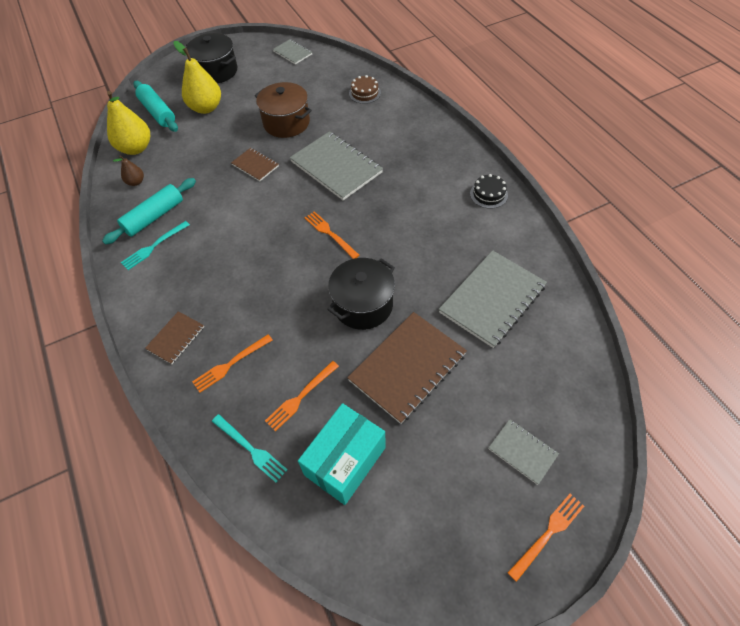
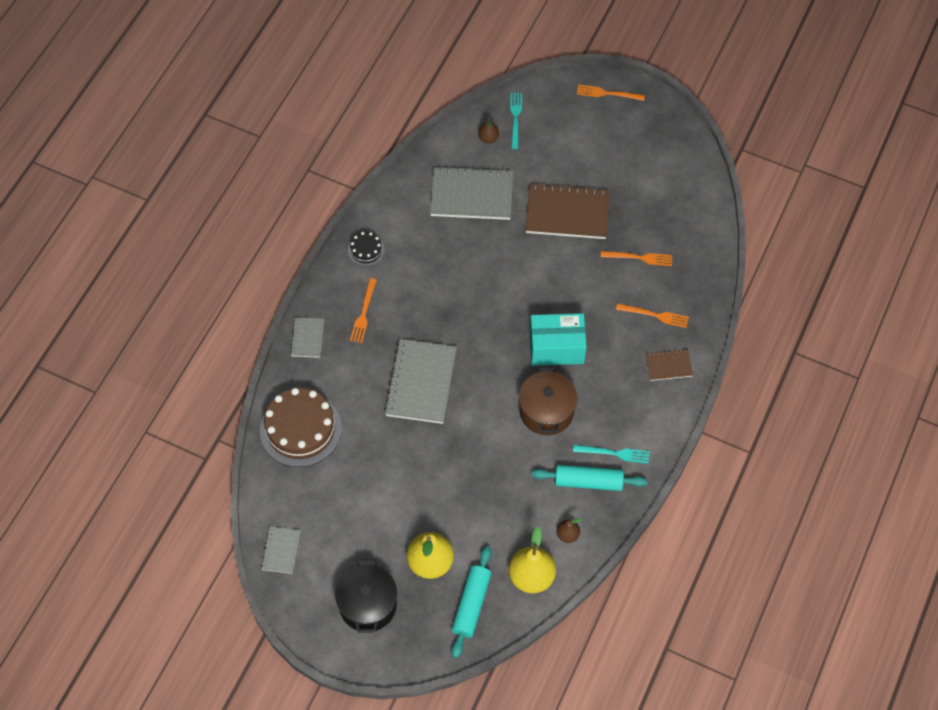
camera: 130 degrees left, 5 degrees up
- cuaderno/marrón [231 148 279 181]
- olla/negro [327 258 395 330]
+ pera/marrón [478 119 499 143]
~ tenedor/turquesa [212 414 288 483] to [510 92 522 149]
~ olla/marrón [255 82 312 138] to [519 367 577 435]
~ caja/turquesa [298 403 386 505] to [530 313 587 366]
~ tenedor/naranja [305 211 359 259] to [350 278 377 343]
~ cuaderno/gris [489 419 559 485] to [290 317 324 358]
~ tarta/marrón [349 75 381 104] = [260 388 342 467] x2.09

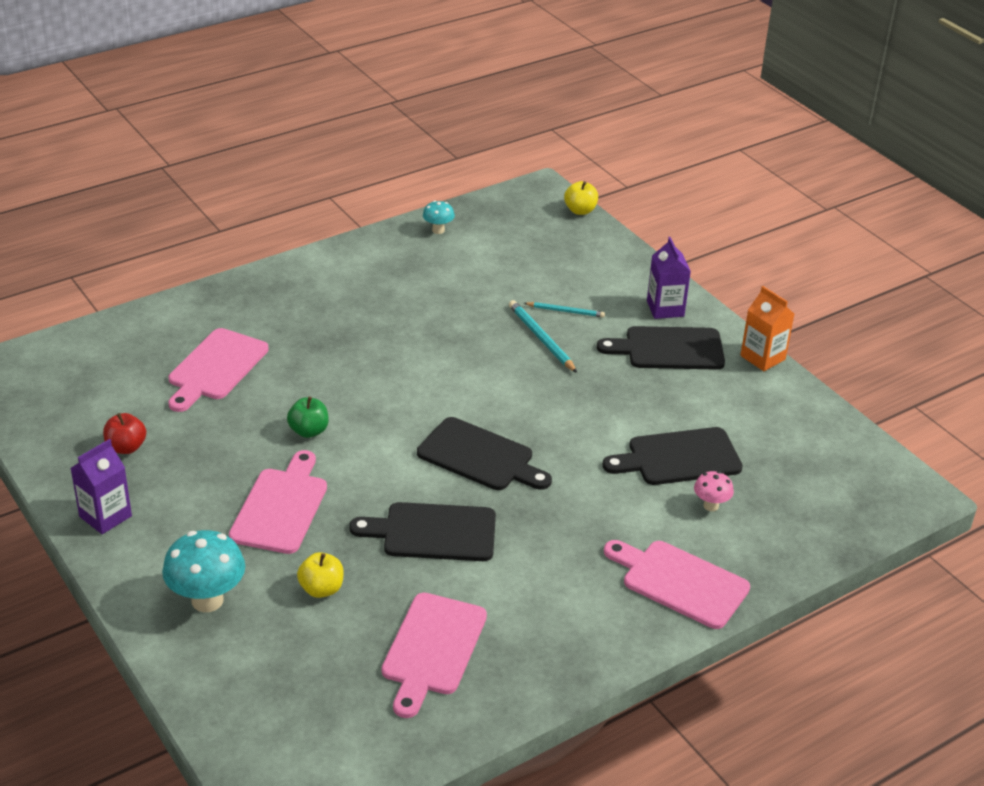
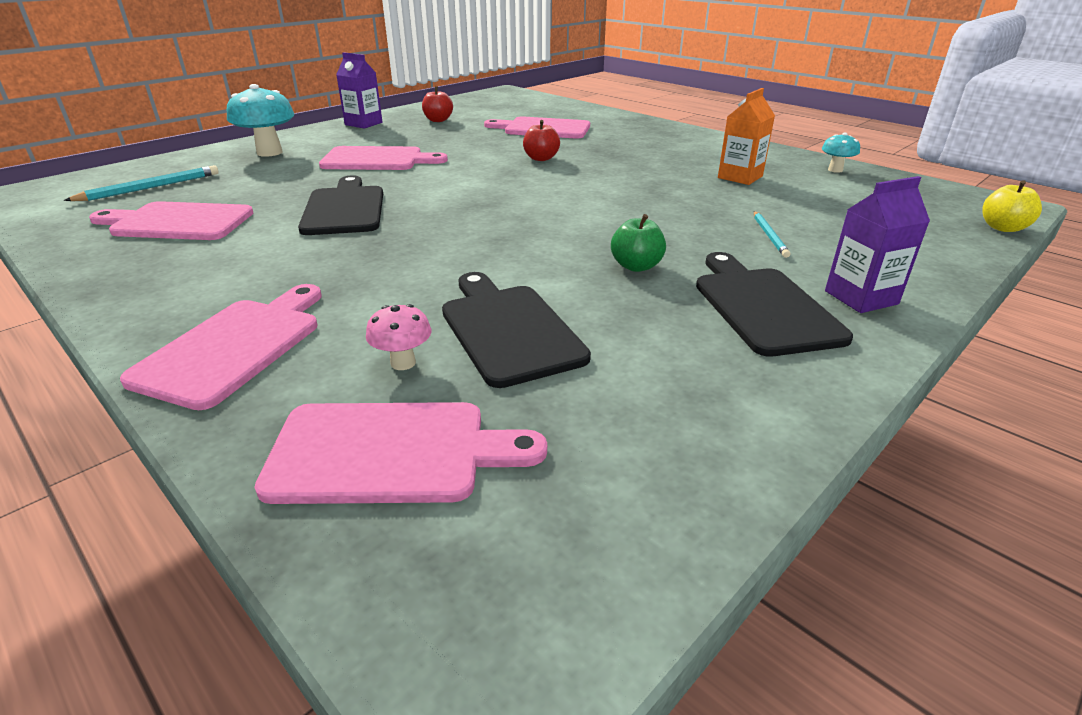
camera: 80 degrees right, 5 degrees down
- manzana/amarillo [297 552 344 598]
- tabla de cortar/negro [417 417 552 490]
+ tabla de cortar/rosa [254 402 547 504]
+ manzana/rojo [523 120 560 161]
~ manzana/verde [287 397 329 438] to [611 214 666 272]
~ lápiz/turquesa [509 300 577 373] to [64 165 219 201]
~ cartón de leche/naranja [740 286 794 371] to [718 88 775 185]

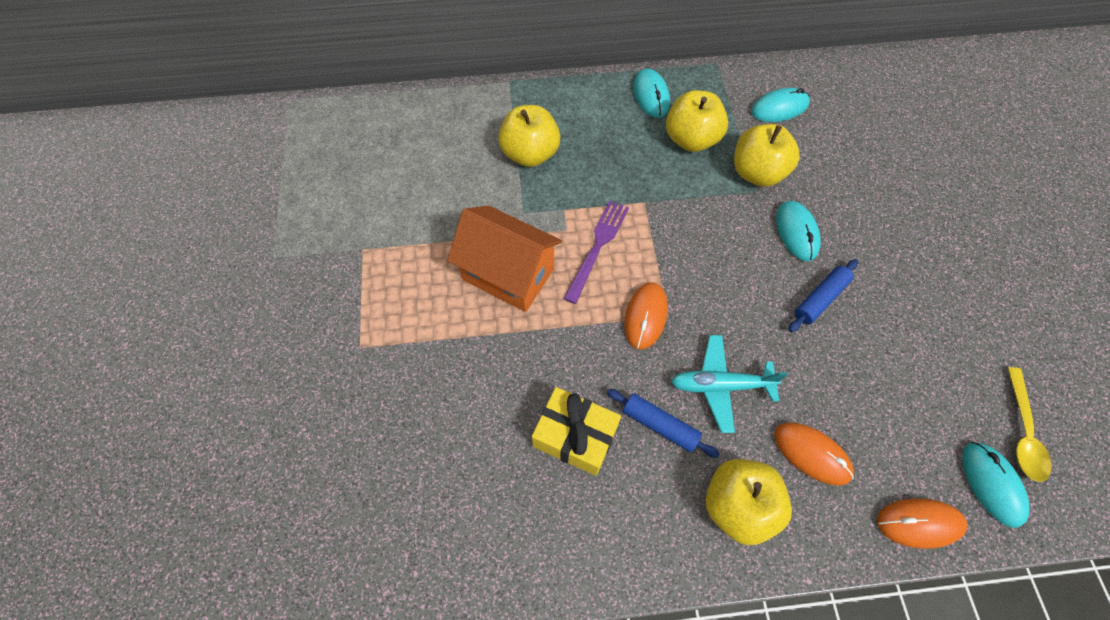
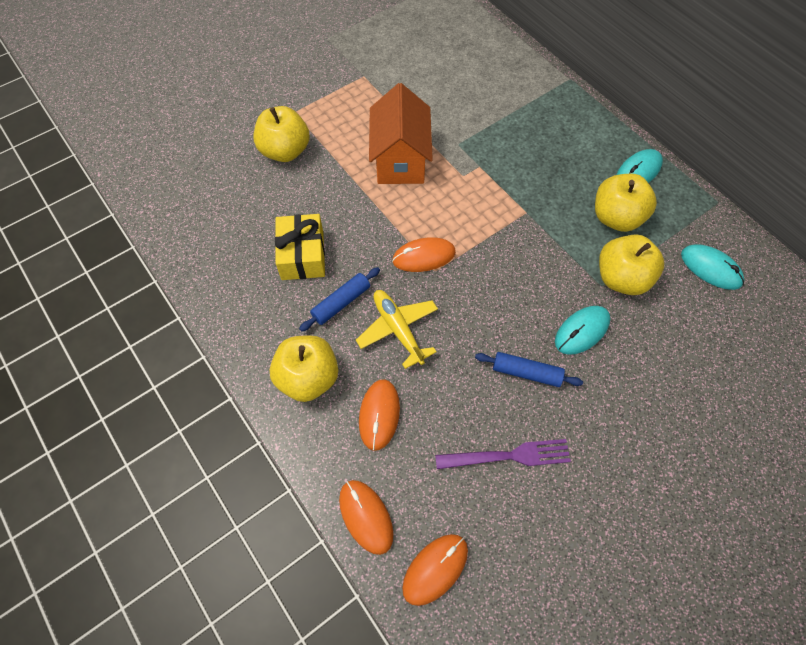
camera: 60 degrees right, 0 degrees up
- cuchara/amarillo [1007 367 1052 482]
~ manzana/amarillo [498 105 561 167] to [254 106 310 162]
~ tenedor/morado [563 200 629 304] to [435 439 571 469]
~ avión/turquesa [671 335 788 433] to avión/amarillo [356 290 438 369]
~ ratón/turquesa [962 442 1030 528] to ratón/naranja [402 534 468 606]
~ rodillo/azul [607 389 720 458] = [299 267 380 332] 45 degrees clockwise

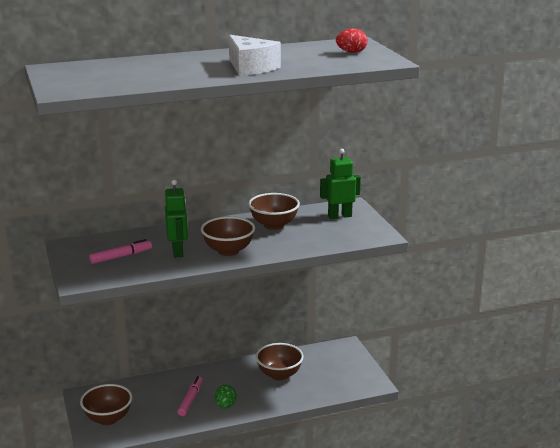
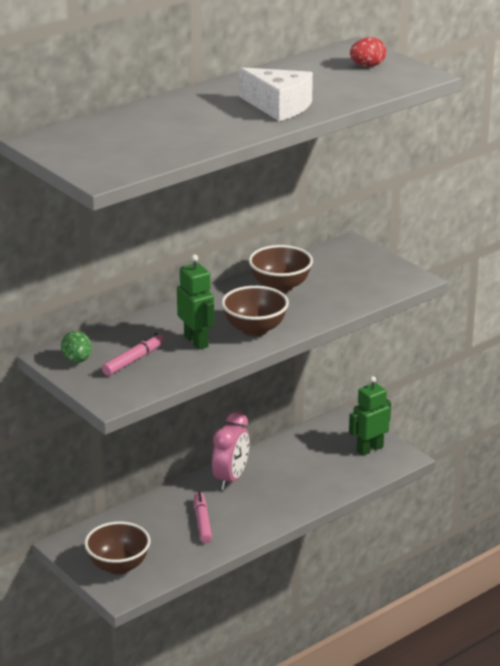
camera: 20 degrees left, 5 degrees up
- cuenco/marrón [256 343 304 381]
+ despertador/rosa [212 412 250 490]
~ huevo/verde [215 385 236 409] to [61 331 92 363]
~ robot/verde [320 149 361 219] to [349 376 391 456]

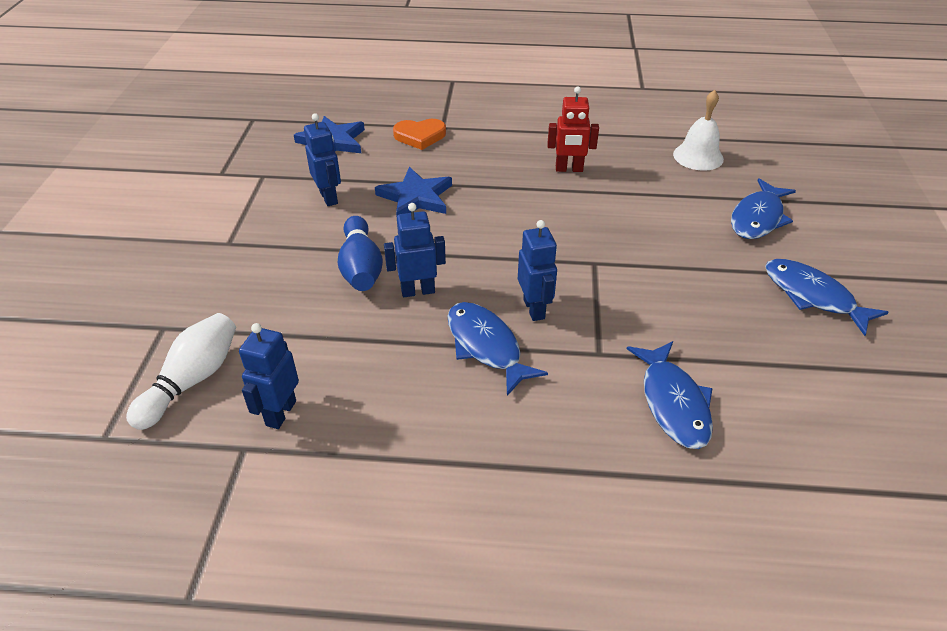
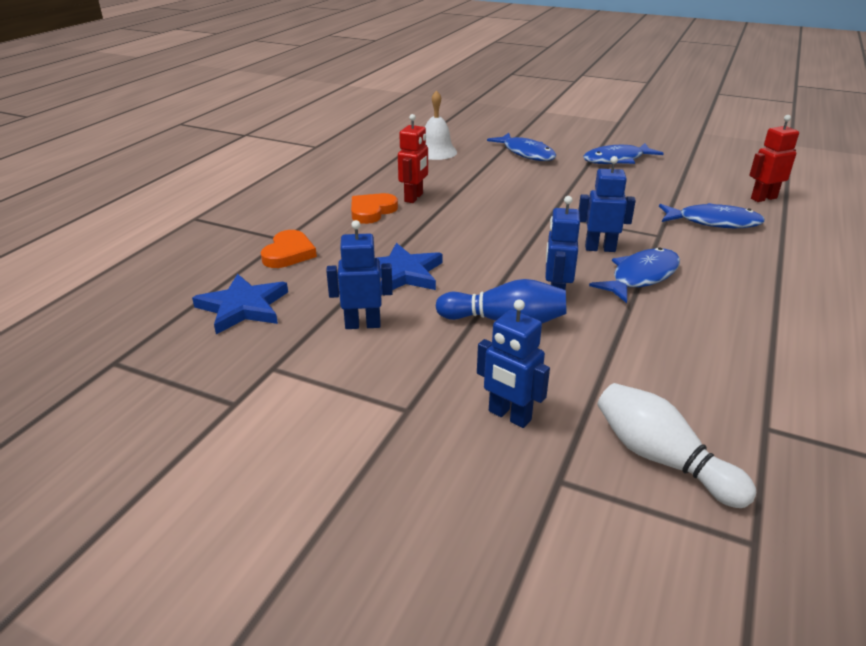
camera: 70 degrees left, 10 degrees down
+ corazón/naranja [351 193 398 224]
+ robot/rojo [749 115 799 202]
~ robot/azul [239 323 299 429] to [477 299 550 428]
~ pez/azul [448 302 548 396] = [589 248 680 303] 150 degrees clockwise

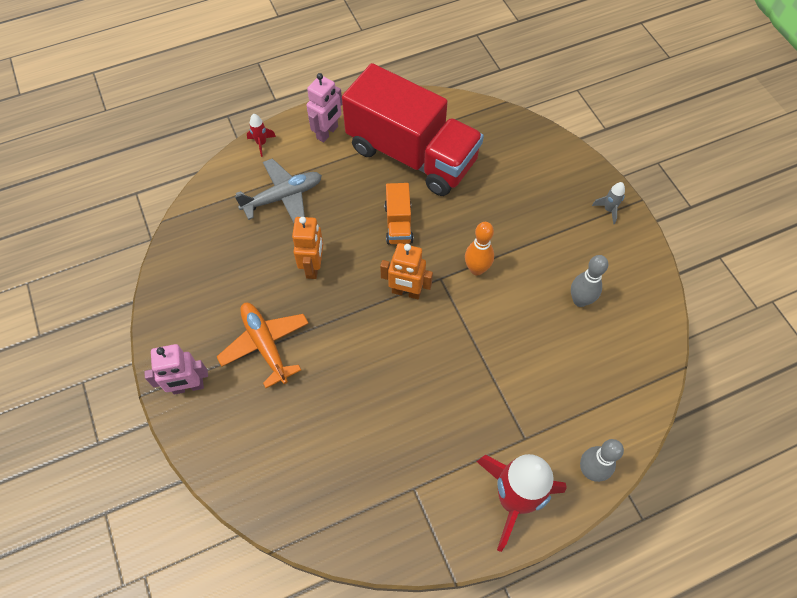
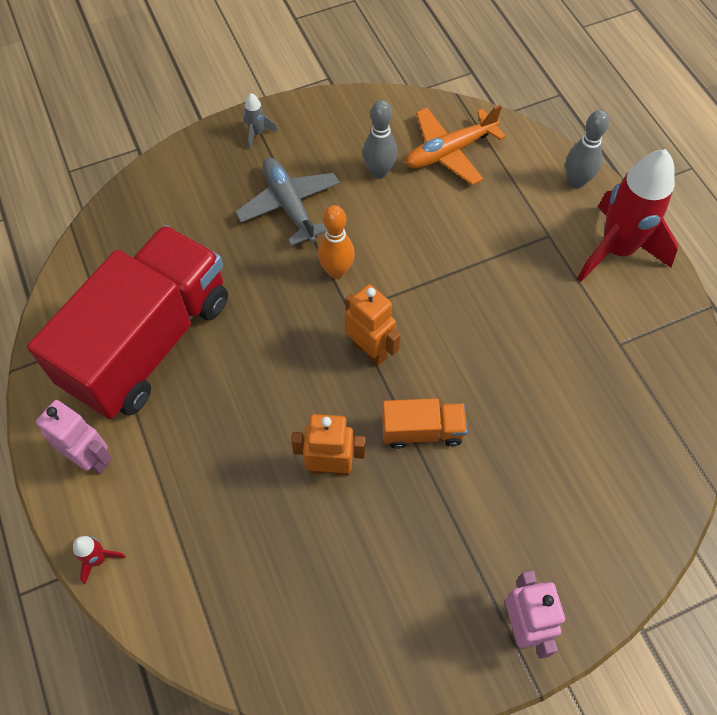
camera: 90 degrees left, 0 degrees up
~ avión/naranja [217 303 309 388] to [405 105 506 185]
~ avión/gris [235 158 322 223] to [235 158 340 246]
~ camión/naranja [384 183 414 244] to [382 398 467 449]
~ robot/naranja [380 243 433 299] = [345 284 400 366] 60 degrees counterclockwise

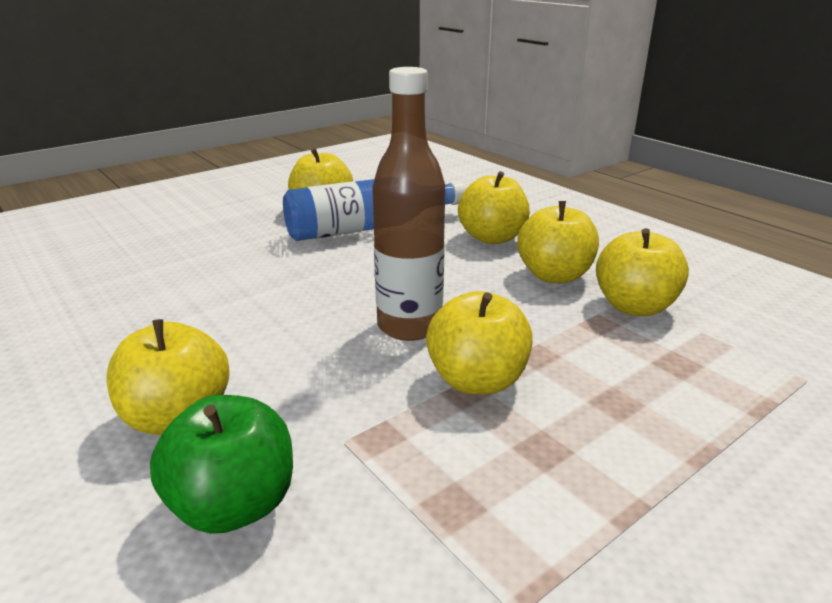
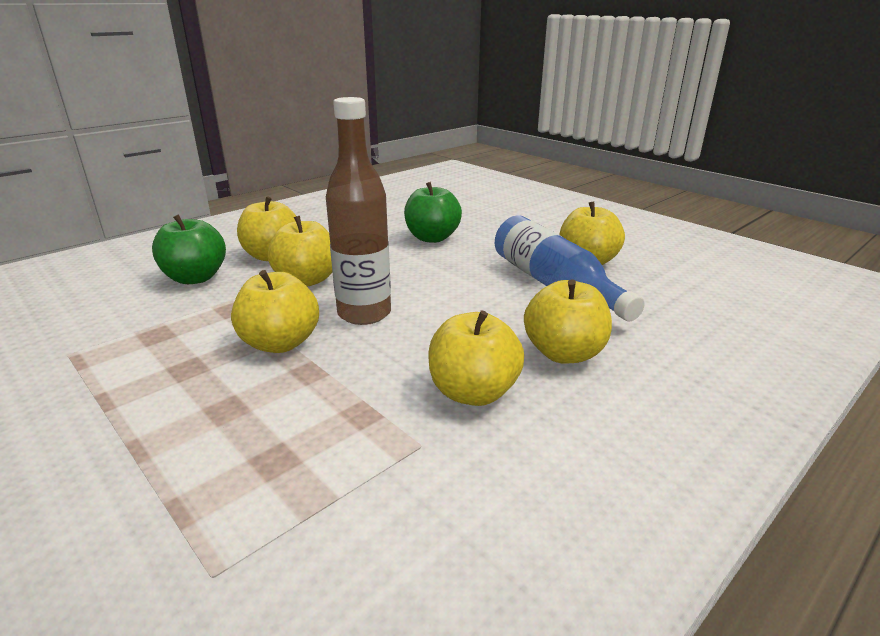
camera: 85 degrees right, 0 degrees up
+ manzana/verde [404 182 462 243]
~ manzana/amarillo [596 228 689 316] to [268 216 332 287]

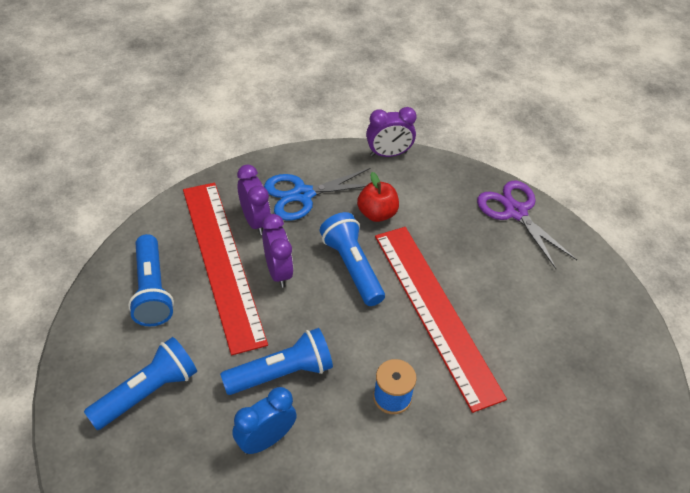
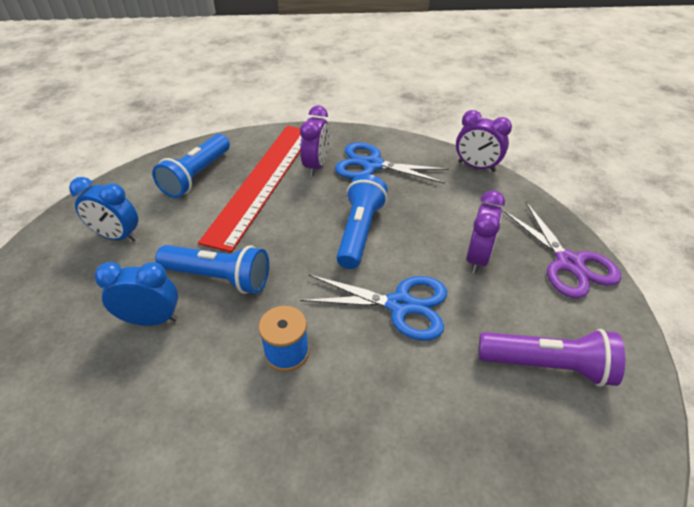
camera: 40 degrees right, 5 degrees down
- manzana/rojo [357 172 399 222]
+ lámpara de mano/morado [479 329 625 387]
~ despertador/morado [262 214 293 288] to [466 190 505 274]
~ lámpara de mano/azul [84 337 197 430] to despertador/azul [69 177 138 241]
~ regla/rojo [375 227 507 413] to tijeras/azul [300 275 447 341]
~ tijeras/morado [477 181 577 269] = [502 202 622 298] 150 degrees clockwise

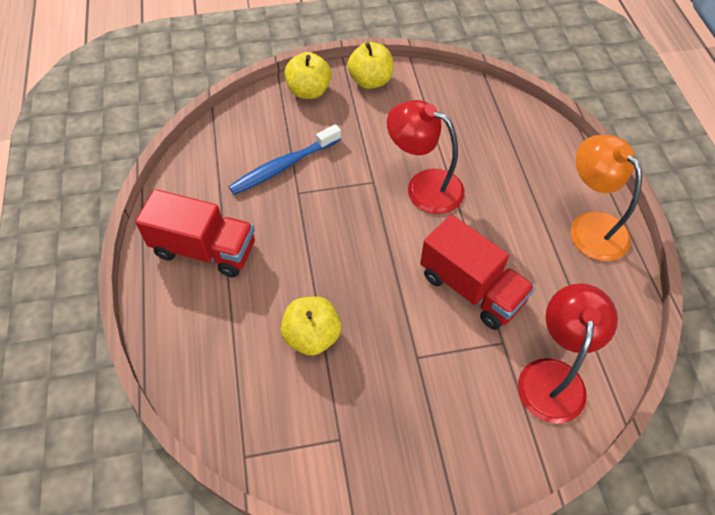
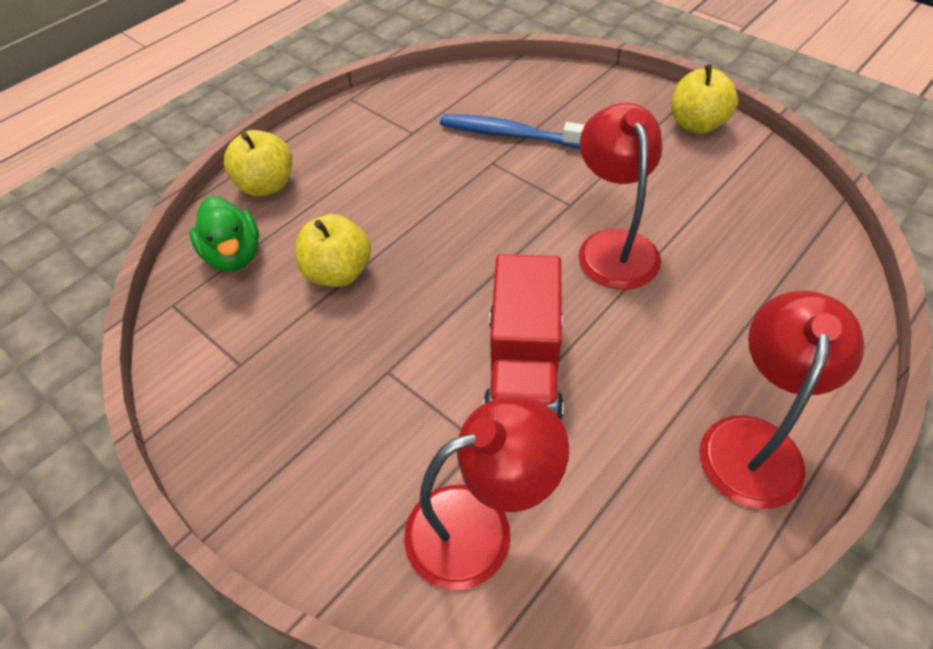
camera: 55 degrees right, 5 degrees down
- camión/rojo [135 189 255 278]
+ pato/verde [190 197 259 271]
~ manzana/amarillo [285 52 332 99] to [224 130 292 196]
~ lámpara/naranja [571 135 642 261] to lámpara/rojo [700 290 864 509]

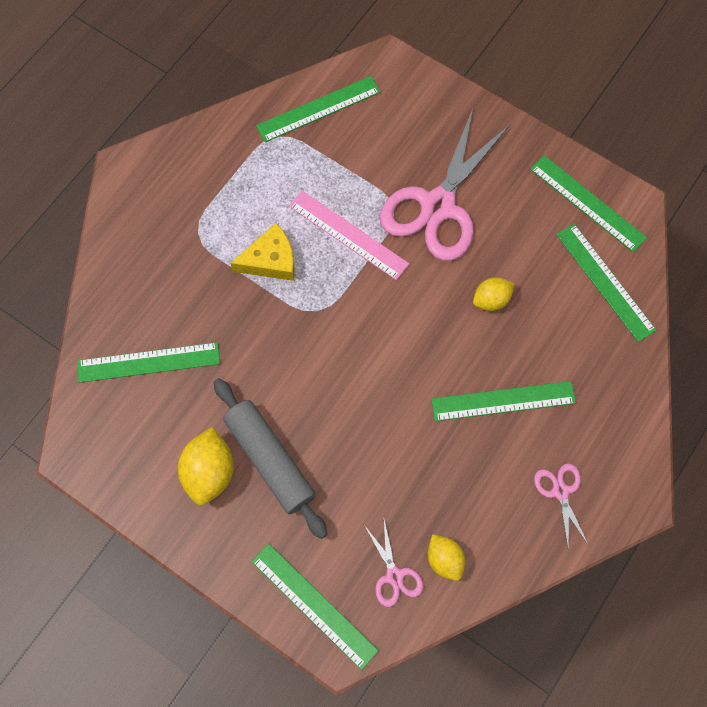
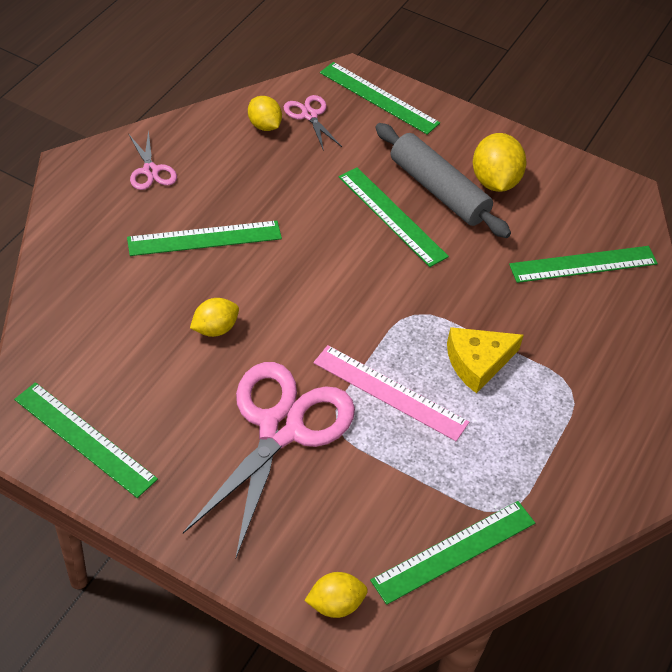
camera: 170 degrees right, 20 degrees down
+ limón/amarillo [304 572 368 618]
~ regla/verde [556 224 656 342] to [339 167 449 267]

